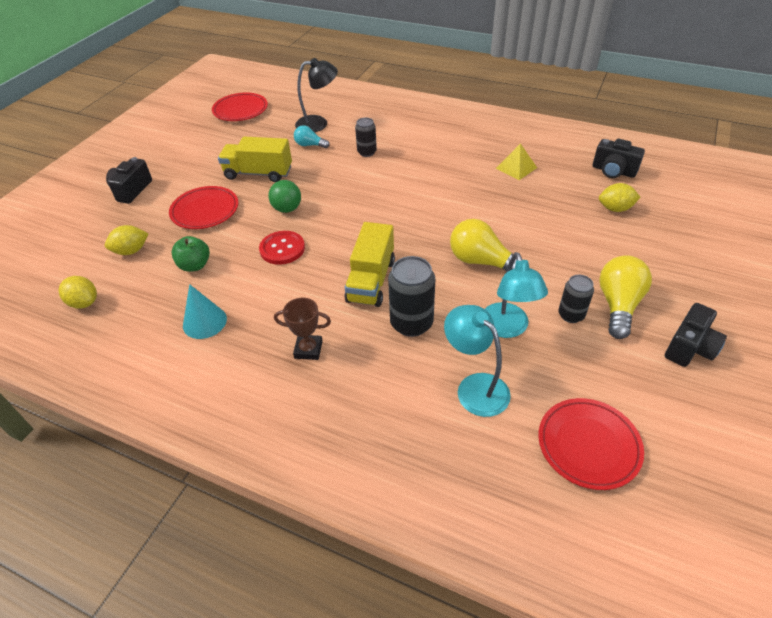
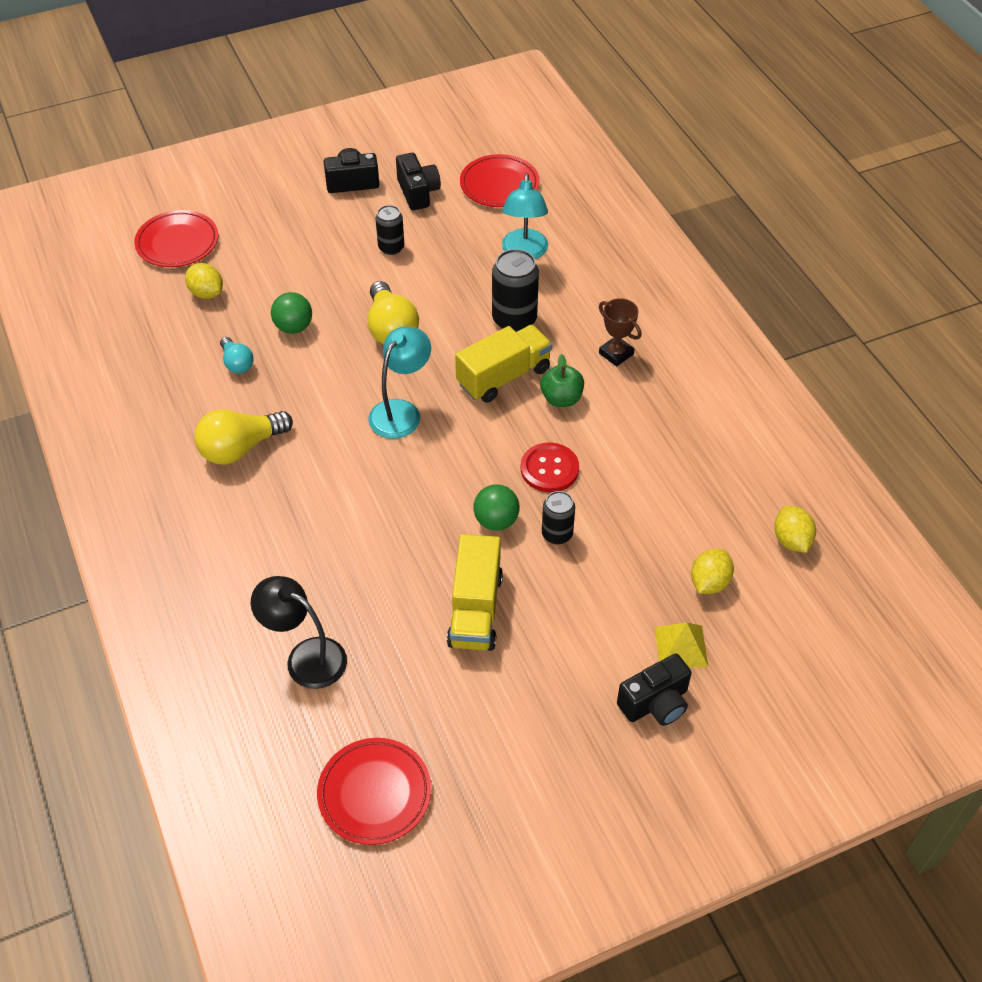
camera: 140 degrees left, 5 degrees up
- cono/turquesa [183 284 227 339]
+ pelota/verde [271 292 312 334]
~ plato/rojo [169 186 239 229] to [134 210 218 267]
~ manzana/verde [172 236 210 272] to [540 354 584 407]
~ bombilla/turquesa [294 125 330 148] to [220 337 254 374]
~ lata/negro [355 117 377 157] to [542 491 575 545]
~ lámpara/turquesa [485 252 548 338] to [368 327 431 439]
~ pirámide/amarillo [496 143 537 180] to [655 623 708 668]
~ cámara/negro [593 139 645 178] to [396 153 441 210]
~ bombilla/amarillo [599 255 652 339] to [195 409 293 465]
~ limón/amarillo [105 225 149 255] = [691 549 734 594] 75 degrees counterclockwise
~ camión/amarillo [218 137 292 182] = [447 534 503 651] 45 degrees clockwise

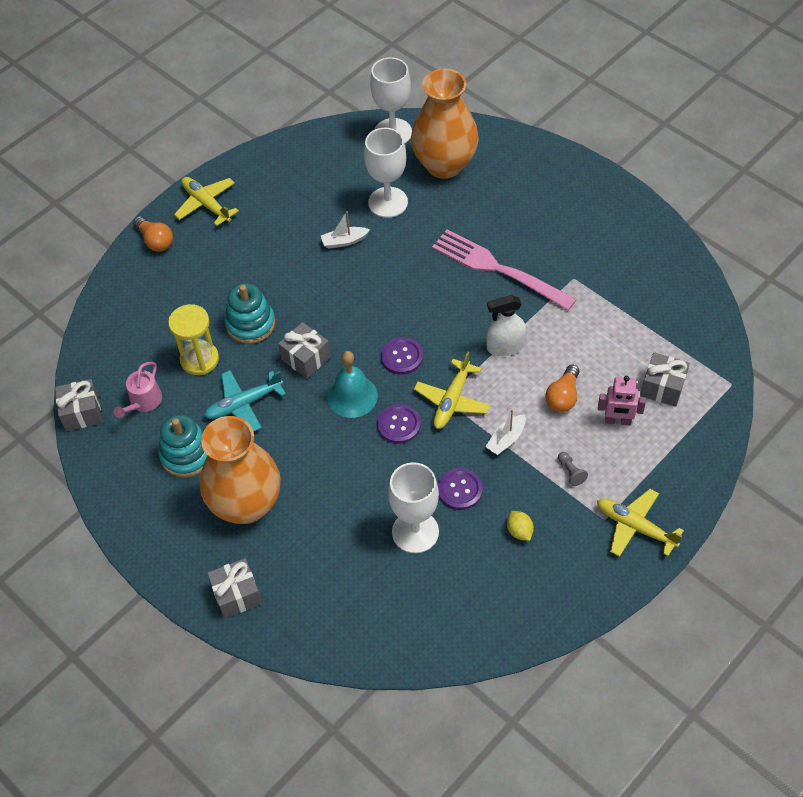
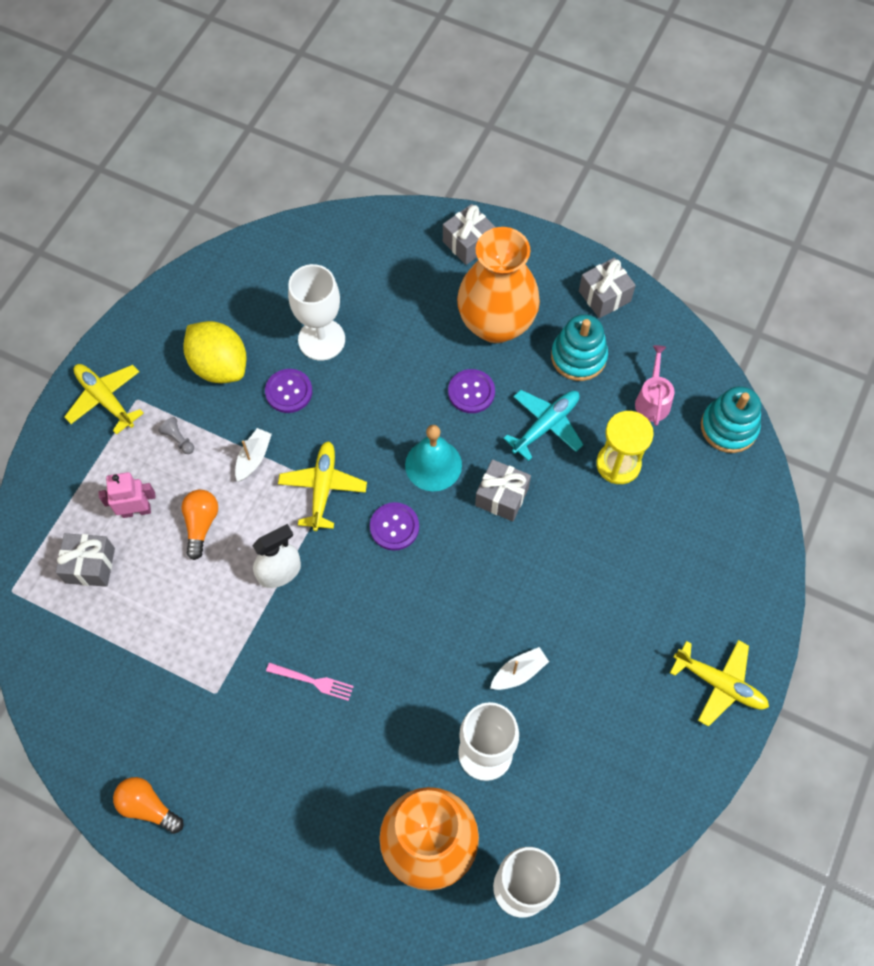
camera: 160 degrees right, 10 degrees up
~ regalo/gris [55 379 102 431] to [579 258 636 318]
~ bombilla/naranja [133 216 173 252] to [113 777 184 834]
~ juguete apilable/turquesa [225 283 275 344] to [701 386 761 453]
~ botón/morado [377 404 421 444] to [448 369 495 413]
~ avión/amarillo [597 489 684 557] = [64 364 144 435] 150 degrees counterclockwise
~ tenedor/rosa [432 230 577 311] = [266 662 354 701] x0.44
~ limón/amarillo [507 511 534 541] = [183 321 247 383] x2.21

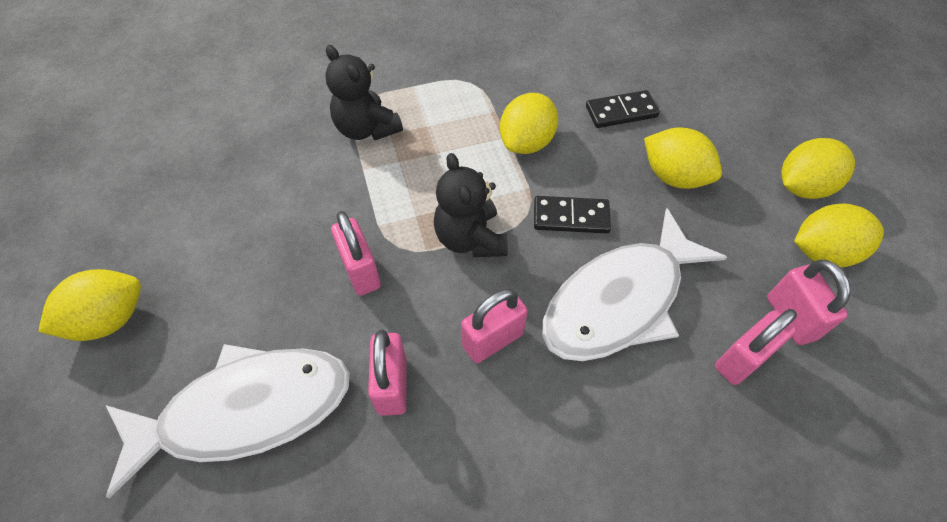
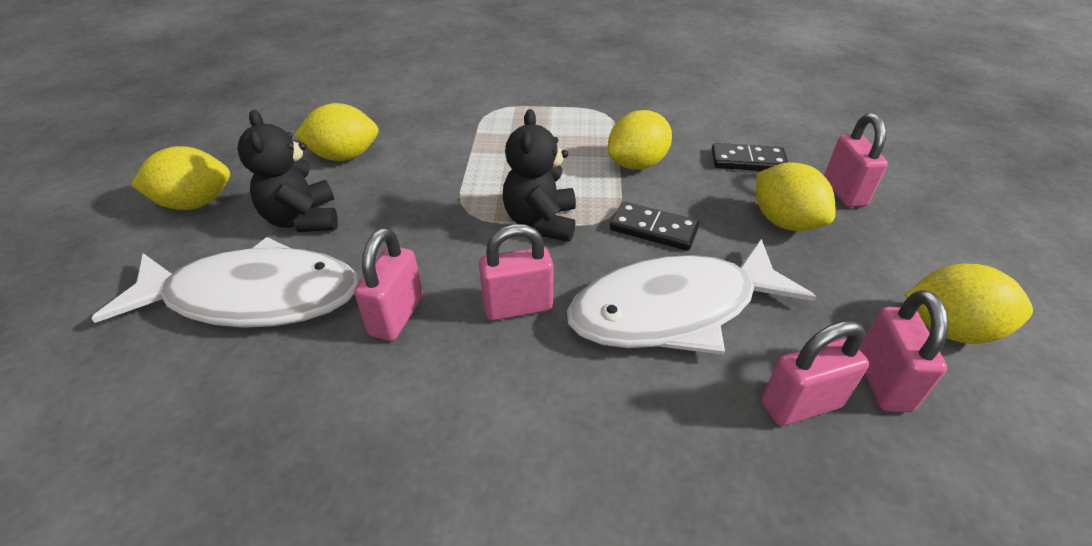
camera: 20 degrees right, 15 degrees down
~ osito/negro [325 45 403 140] to [237 110 338 232]
~ candado/rosa [331 211 381 296] to [824 113 888 207]
~ limón/amarillo [781 138 855 199] to [294 103 379 161]

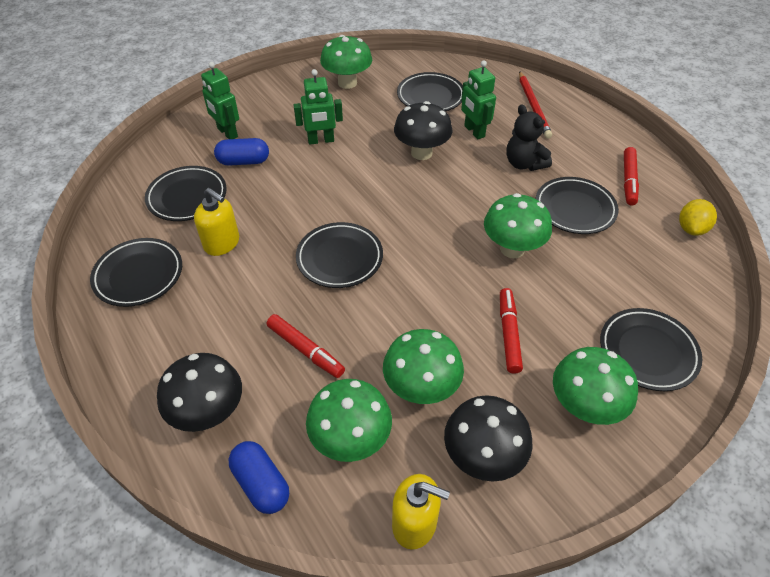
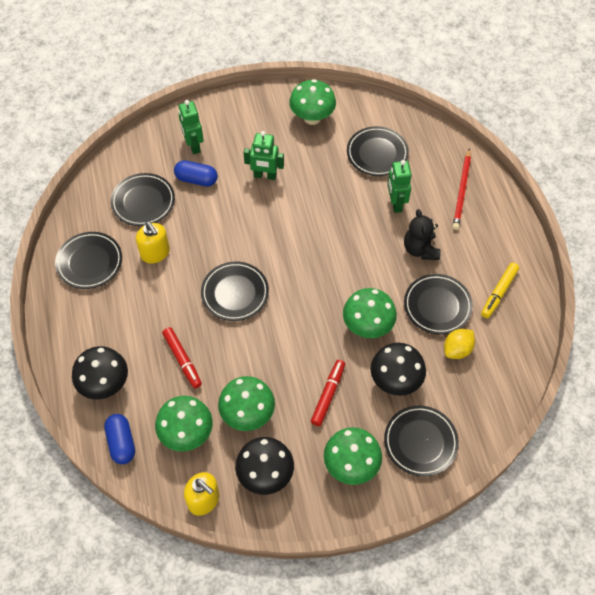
camera: 20 degrees right, 10 degrees up
~ seta/negro [394 101 453 160] to [370 343 426 396]
~ limón/amarillo [679 199 717 236] to [444 329 475 359]
~ rotulador/rojo [624 147 639 205] to rotulador/amarillo [481 262 519 318]

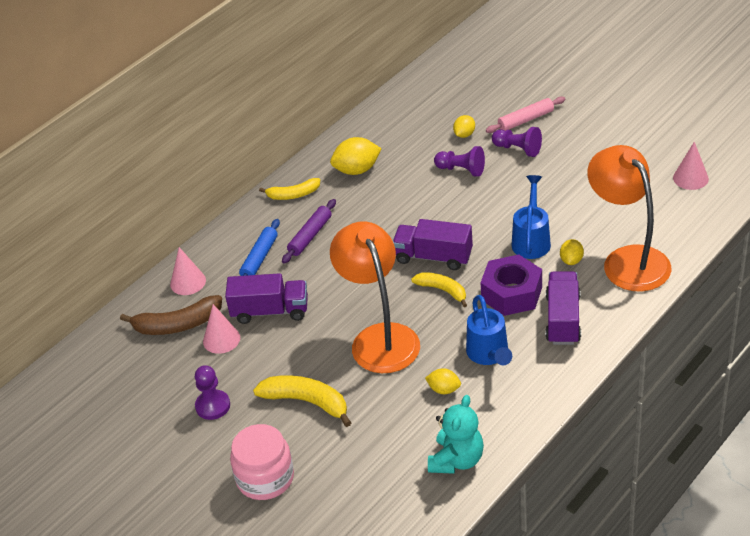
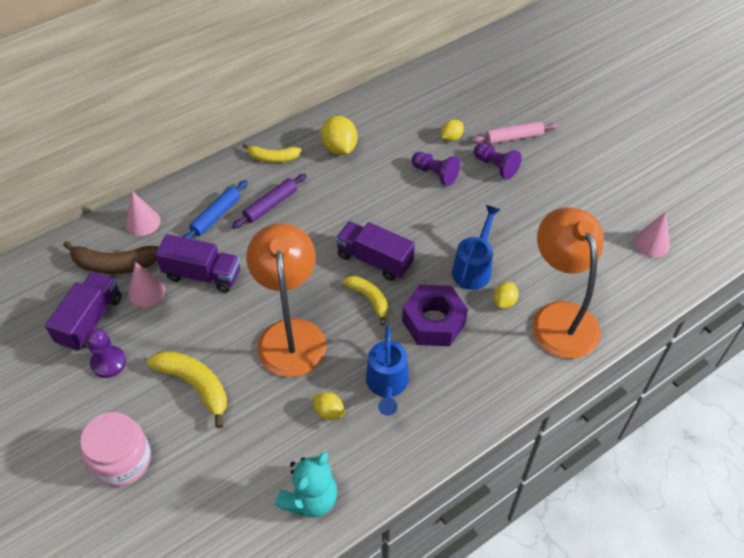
camera: 10 degrees right, 10 degrees up
~ camión/morado [546 272 581 345] to [45 272 121 351]
~ limón/amarillo [330 137 382 175] = [321 116 358 155] 75 degrees clockwise

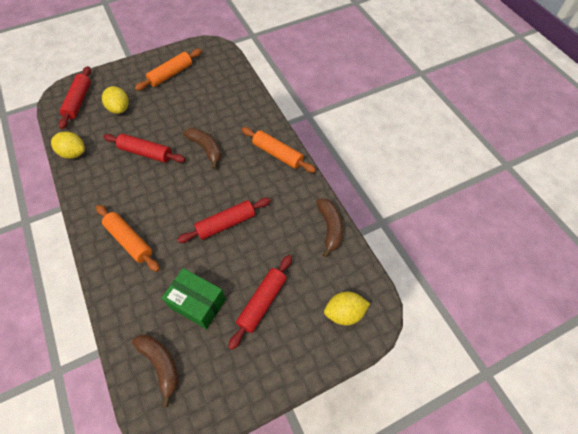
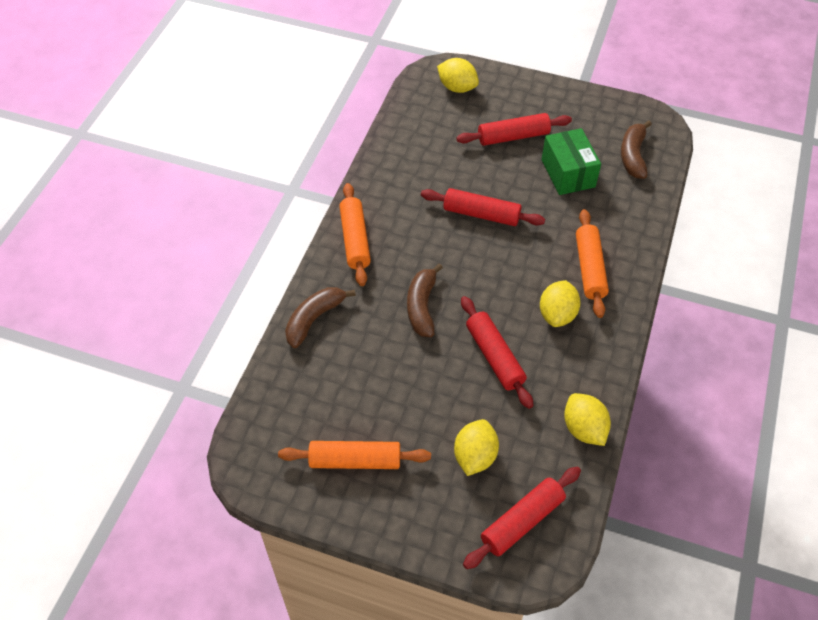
camera: 135 degrees left, 5 degrees down
+ limón/amarillo [540 280 581 327]
~ plátano/marrón [316 198 343 257] to [285 287 356 348]

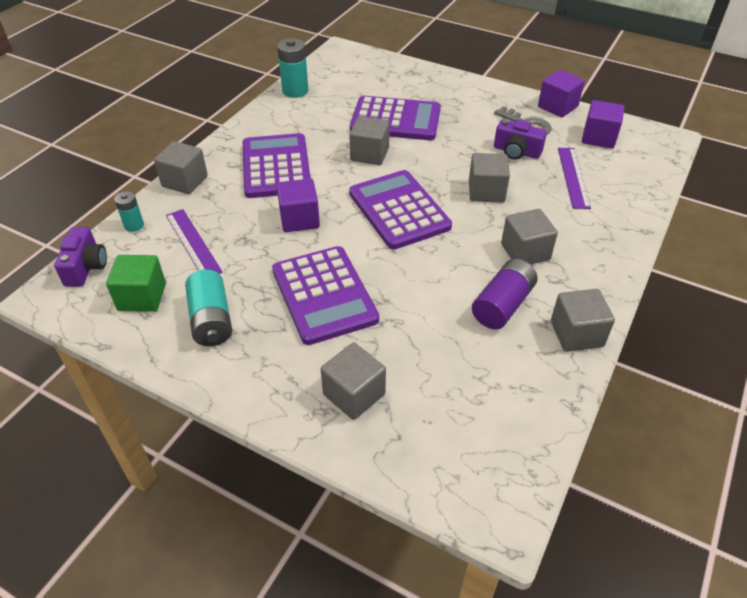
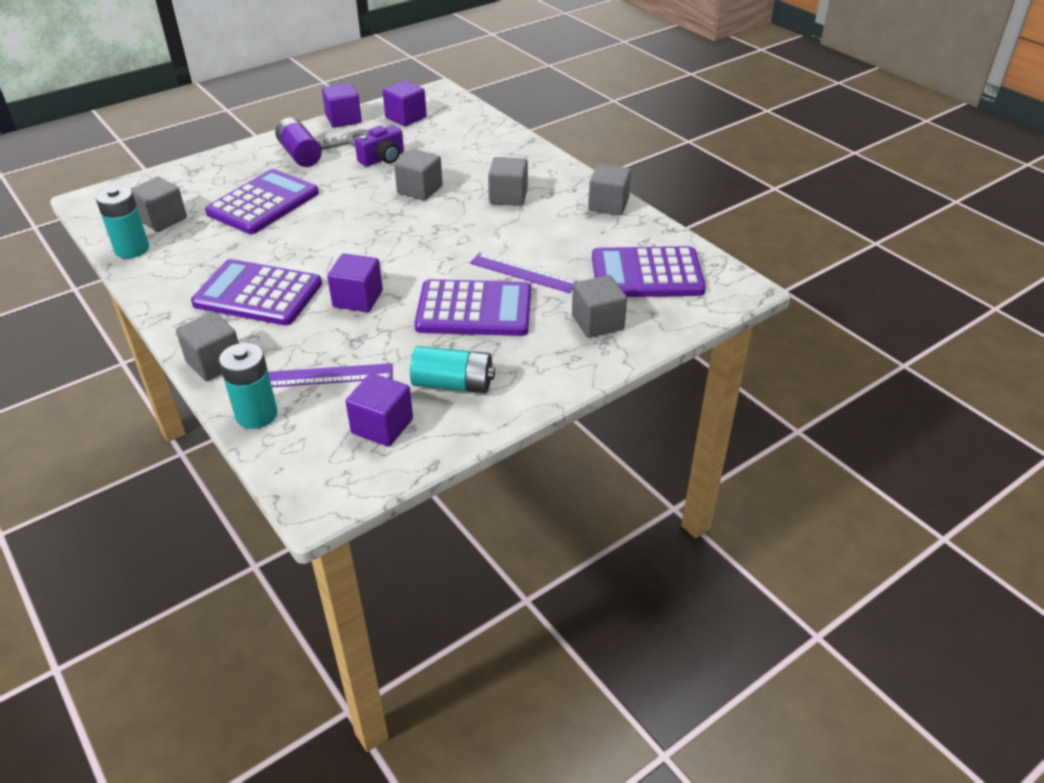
camera: 65 degrees left, 5 degrees down
- cámara/morado [54 227 107 287]
~ cubo/gris [349 116 390 165] to [131 177 187 232]
~ calculadora/morado [349 170 452 250] to [592 246 706 297]
~ pila/morado [472 259 538 330] to [275 118 322 167]
~ regla/morado [558 148 591 209] to [470 253 578 293]
~ cubo/verde [106 255 166 312] to cubo/morado [345 373 413 447]
~ pila/turquesa [114 191 144 232] = [219 343 277 429] x1.70

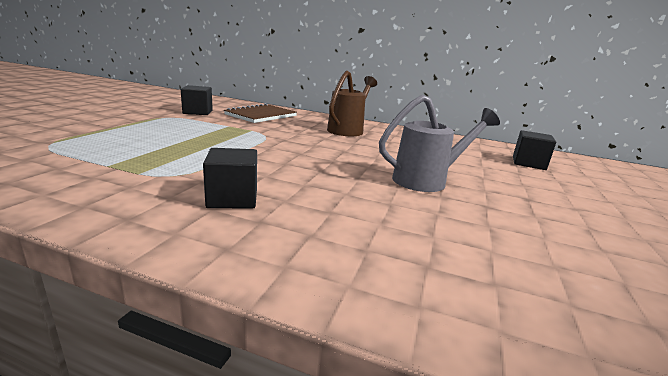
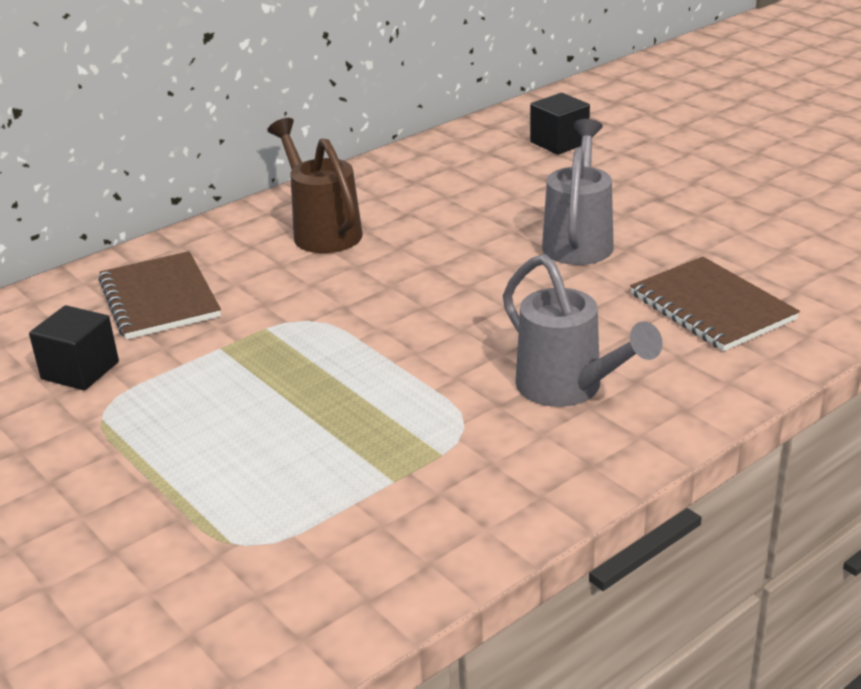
camera: 55 degrees left, 10 degrees up
+ cuaderno/marrón [630 257 800 351]
~ cubo/negro [203 148 257 208] to regadera/gris [503 254 663 407]

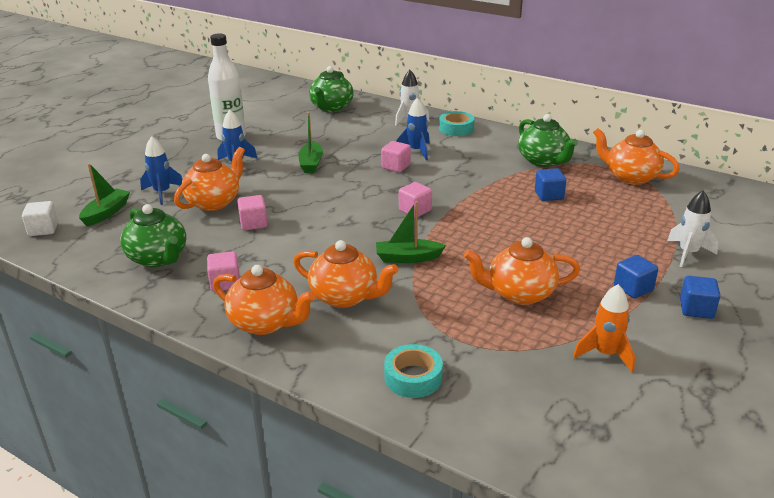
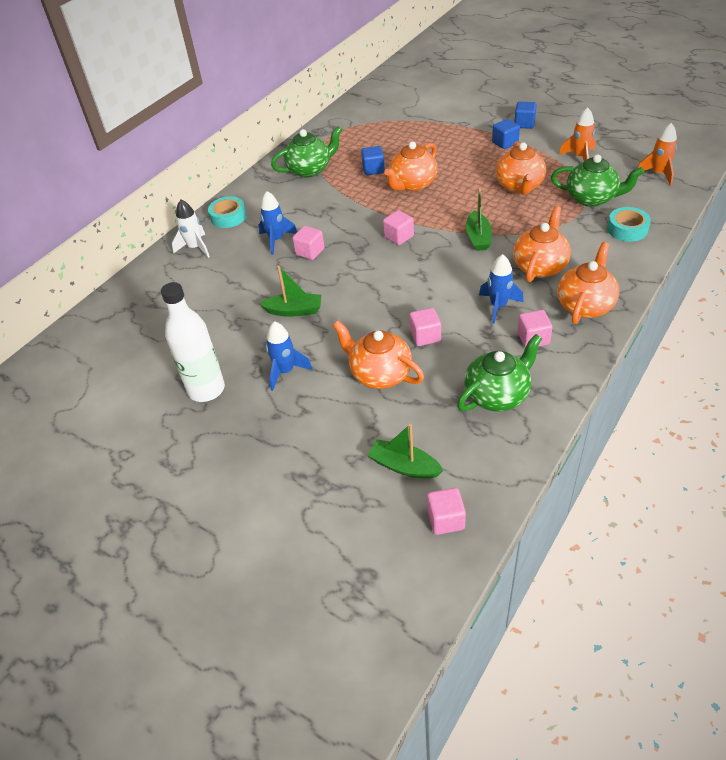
camera: 85 degrees left, 15 degrees up
- cohete/blanco [667 190 718 267]
+ cohete/naranja [638 123 677 186]
~ cohete/azul [140 136 183 205] to [479 254 524 324]
~ tetera/verde [309 66 354 112] to [551 154 644 207]
~ tetera/naranja [593 128 680 185] to [384 141 438 191]
~ cubo/blanco [22 201 58 236] to cubo/rosa [427 488 466 535]

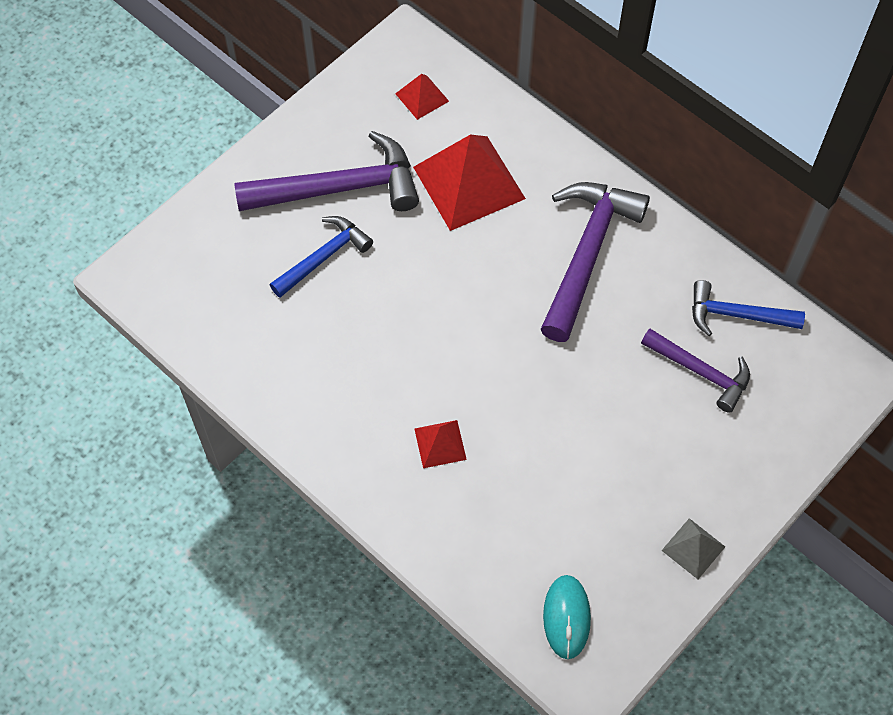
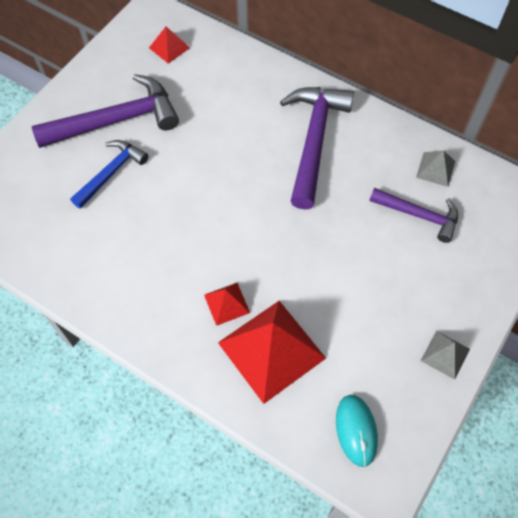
camera: 10 degrees left, 0 degrees up
~ pirámide/rojo [413 135 526 231] to [218 301 326 404]
~ martillo/azul [692 280 805 336] to pirámide/gris [416 151 455 187]

